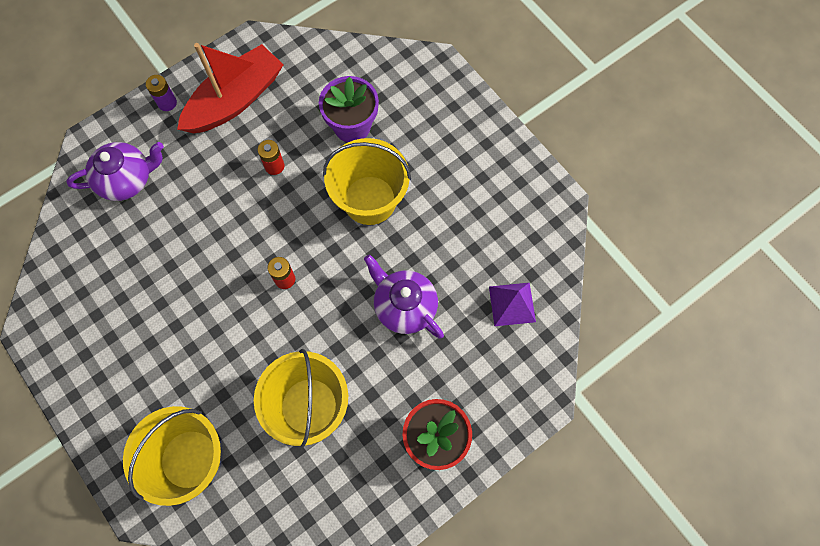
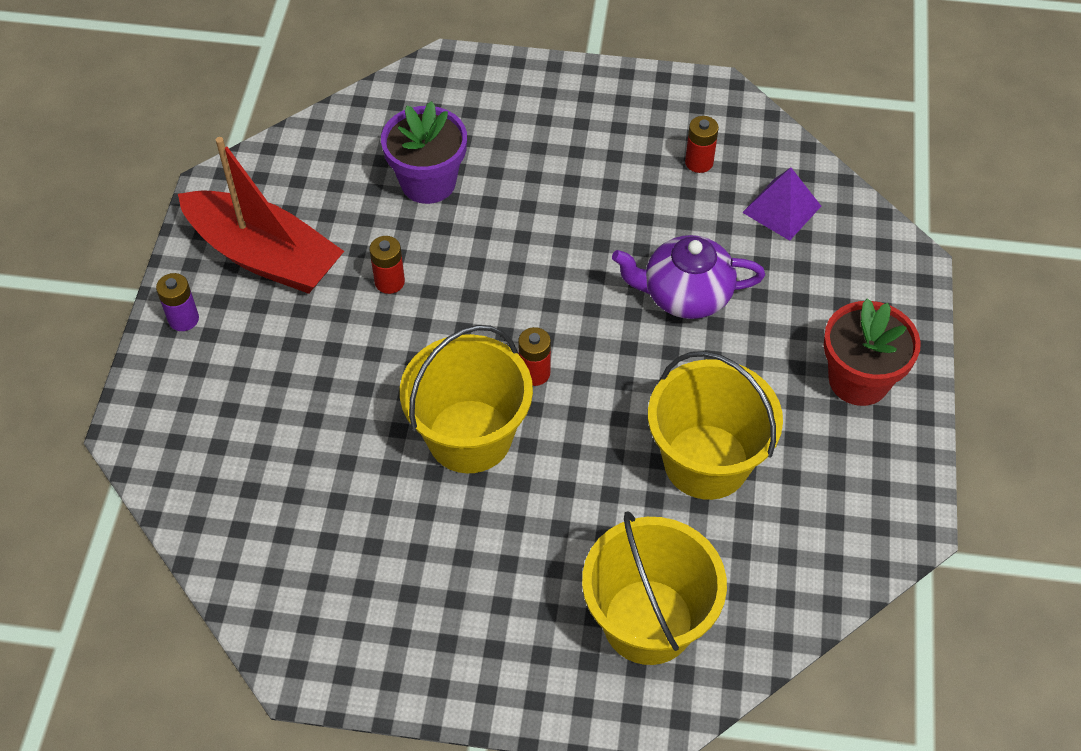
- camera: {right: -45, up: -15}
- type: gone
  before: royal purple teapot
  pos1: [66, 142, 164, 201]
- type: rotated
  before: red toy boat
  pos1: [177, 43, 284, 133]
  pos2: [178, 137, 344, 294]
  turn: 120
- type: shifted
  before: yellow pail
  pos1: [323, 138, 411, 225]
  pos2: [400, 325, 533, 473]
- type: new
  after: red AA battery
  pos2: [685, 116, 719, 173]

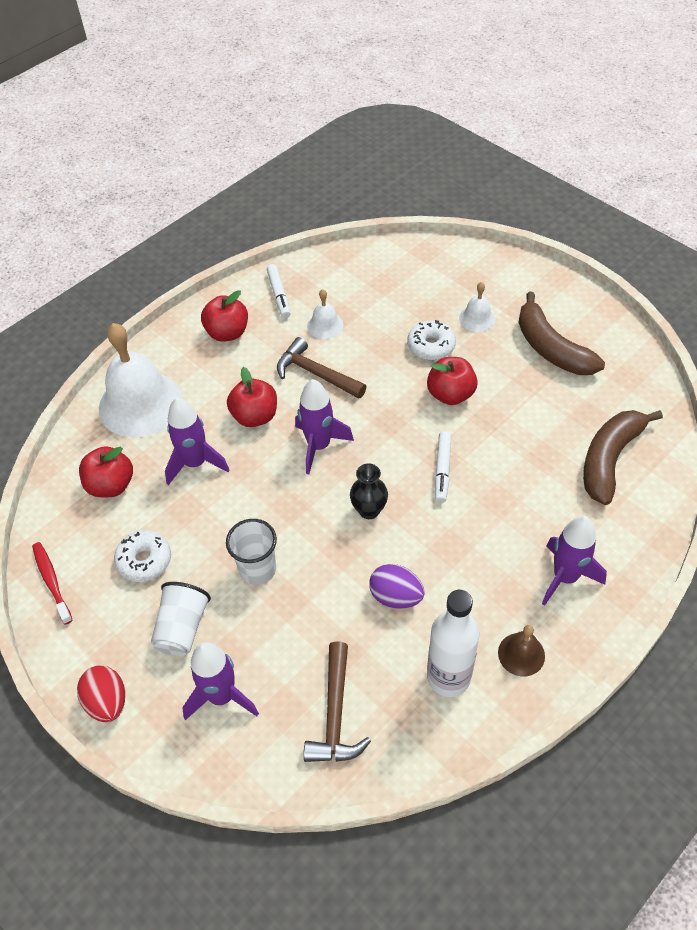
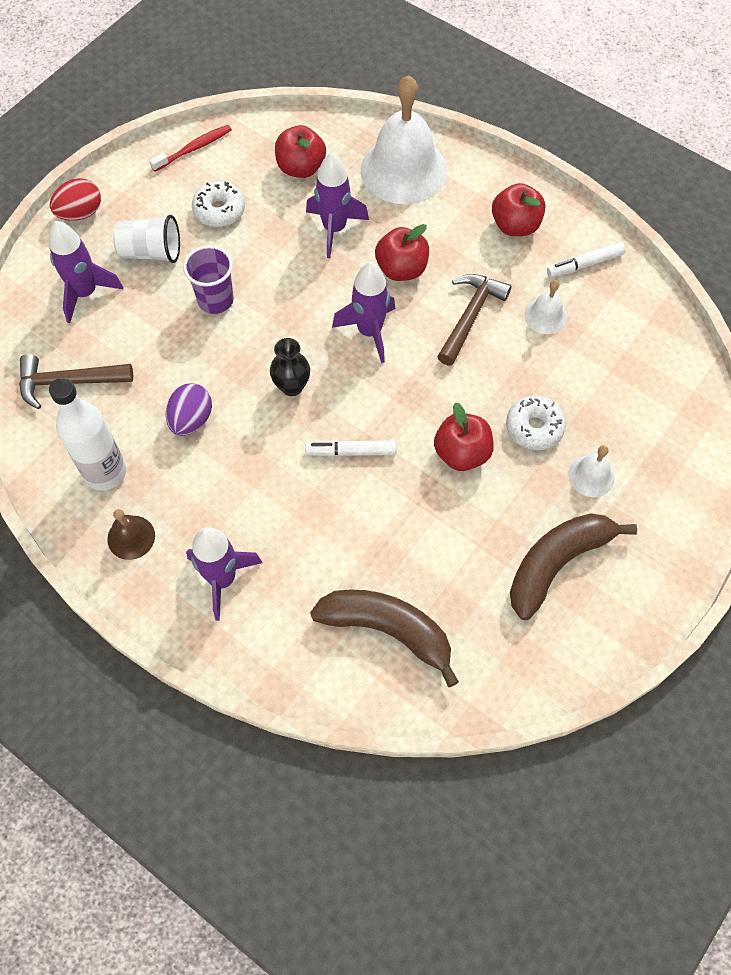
- camera: {right: 80, up: 10}
- type: repainted
  before: snow-white cup
  after: royal purple cup
  pos1: [226, 519, 277, 585]
  pos2: [183, 245, 234, 314]

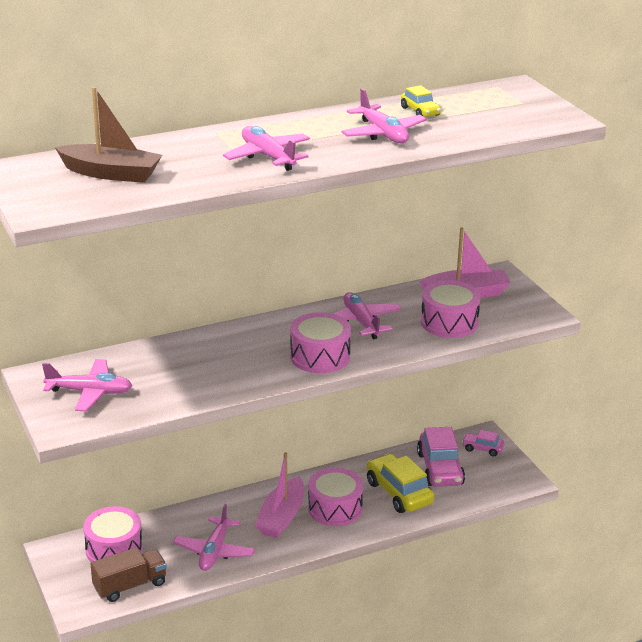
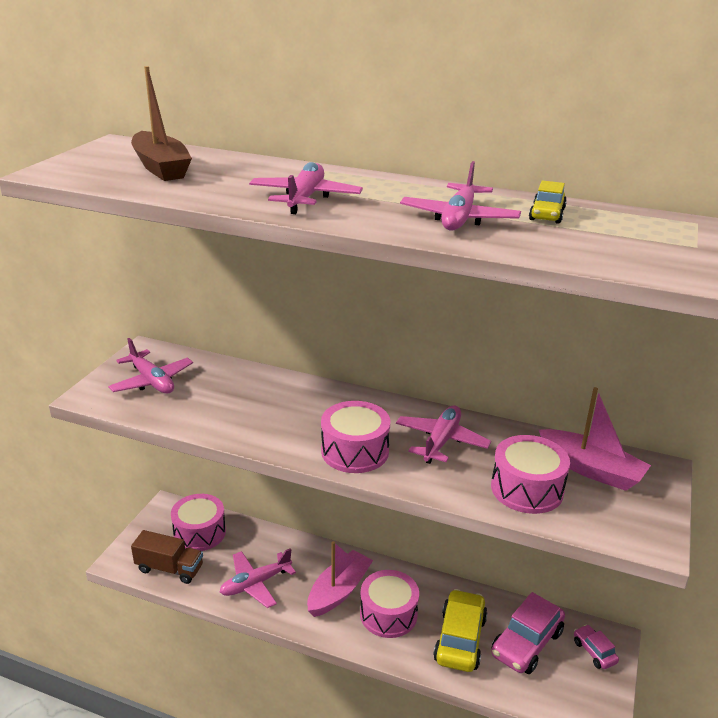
- camera: {right: 45, up: 0}
- type: rotated
  before: rose-pink toy boat
  pos1: [255, 452, 304, 538]
  pos2: [307, 541, 373, 617]
  turn: 150

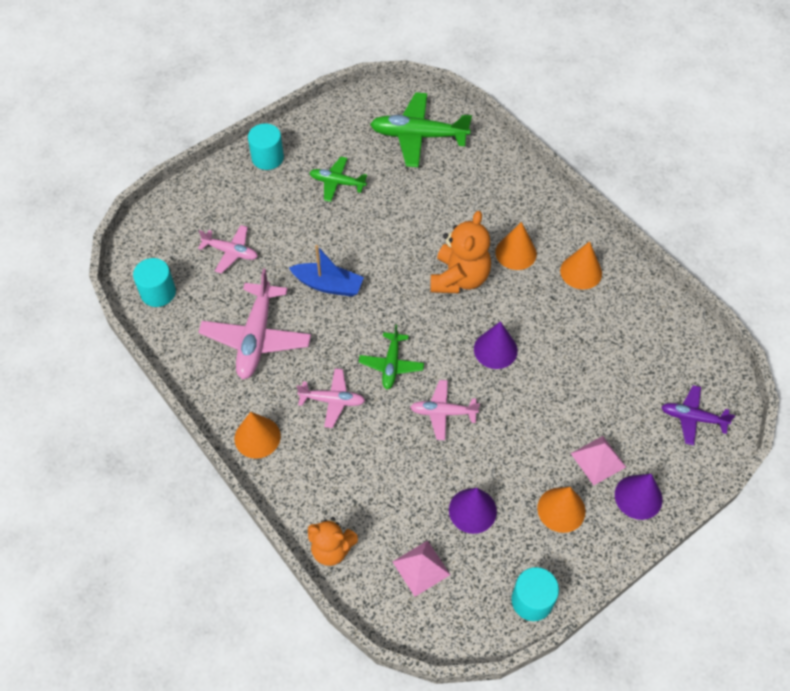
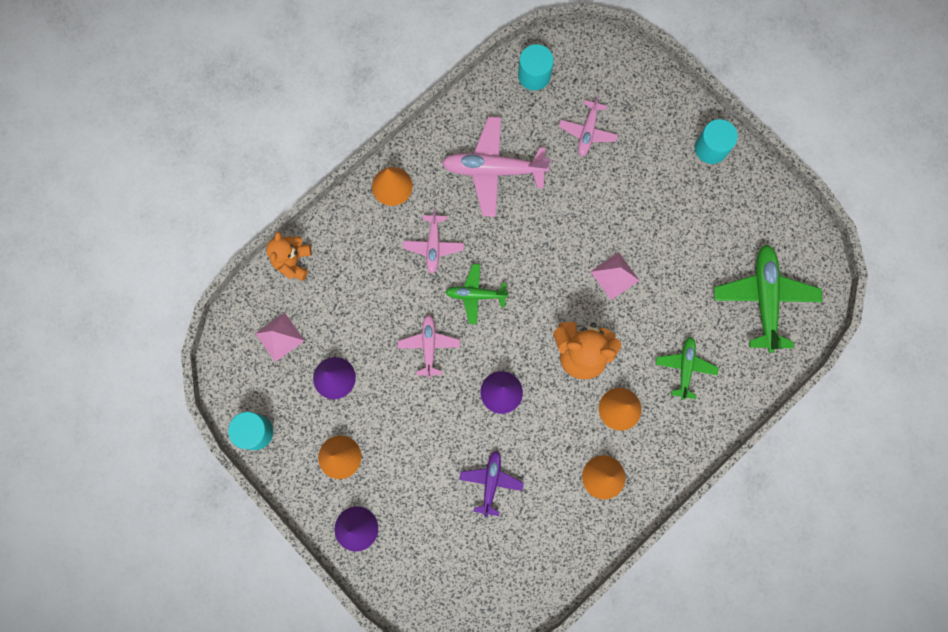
- camera: {right: 85, up: 20}
- type: gone
  before: royal blue toy boat
  pos1: [289, 245, 364, 297]
- type: shifted
  before: emerald plane
  pos1: [309, 157, 367, 202]
  pos2: [655, 337, 719, 400]
- type: shifted
  before: rose-pink solid pyramid
  pos1: [571, 436, 626, 485]
  pos2: [591, 252, 640, 300]
- type: shifted
  before: royal purple plane
  pos1: [662, 385, 735, 445]
  pos2: [459, 451, 524, 517]

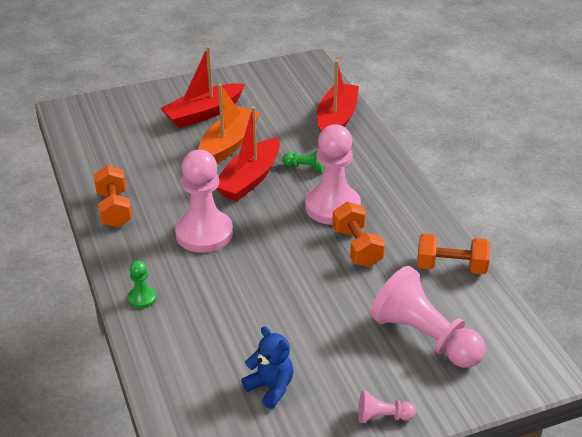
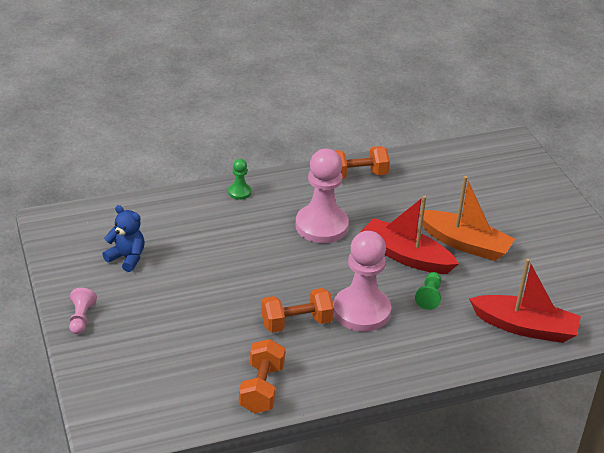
- camera: {right: 90, up: 0}
- type: gone
  before: red toy boat
  pos1: [160, 46, 245, 128]
- type: rotated
  before: royal blue stuffed bear
  pos1: [241, 326, 293, 409]
  pos2: [102, 205, 145, 272]
  turn: -105
- type: gone
  before: rose-pink pawn
  pos1: [370, 266, 486, 368]

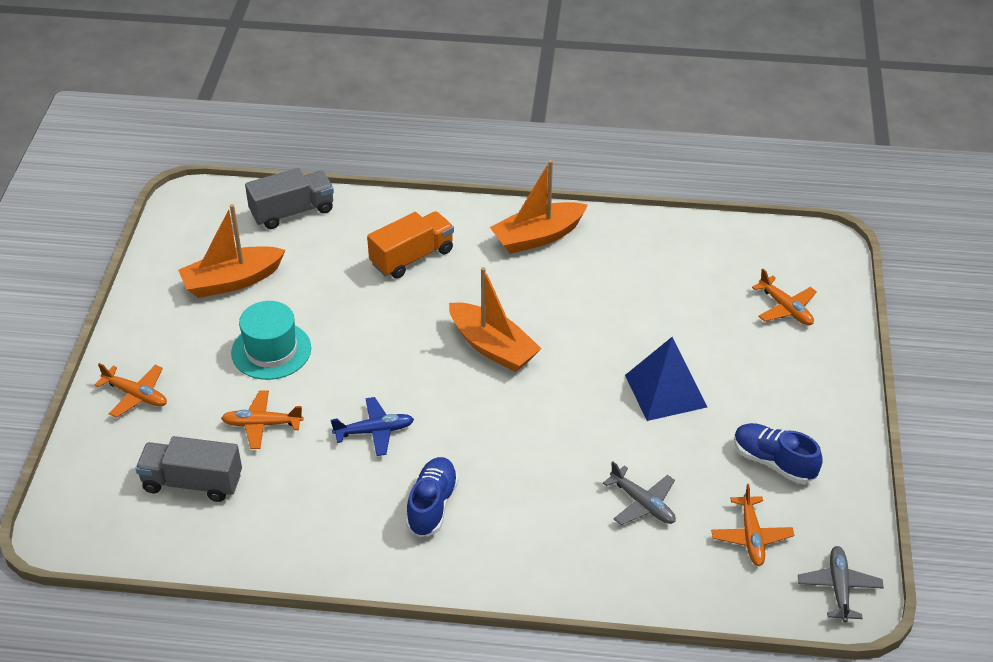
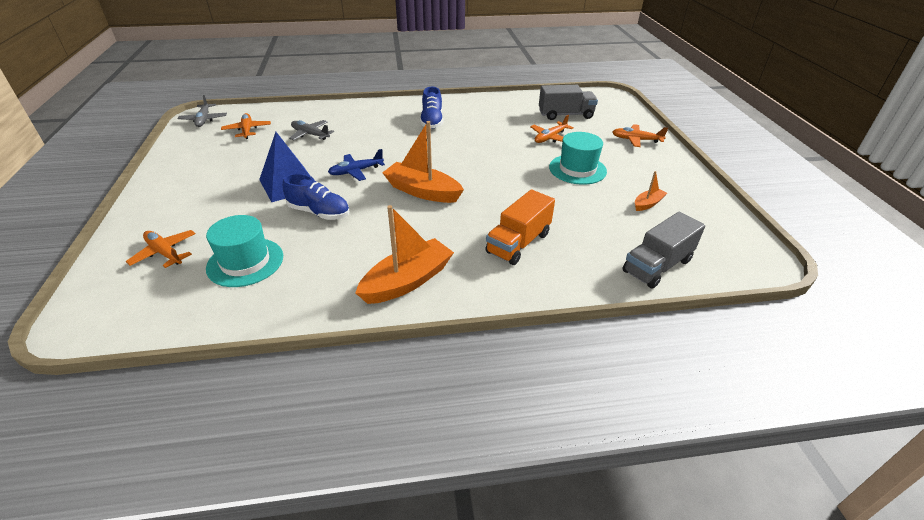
- camera: {right: 165, up: -5}
- type: scaled
  before: bright orange toy boat
  pos1: [178, 204, 285, 298]
  pos2: [635, 171, 667, 211]
  scale: 0.5
- type: rotated
  before: bright orange plane
  pos1: [221, 390, 304, 449]
  pos2: [530, 115, 574, 143]
  turn: 150
- type: shifted
  before: royal blue plane
  pos1: [331, 397, 414, 456]
  pos2: [328, 149, 385, 181]
- type: shifted
  before: royal blue lace-up shoe
  pos1: [734, 423, 823, 483]
  pos2: [283, 173, 350, 220]
- type: new
  after: teal top hat
  pos2: [206, 215, 283, 287]

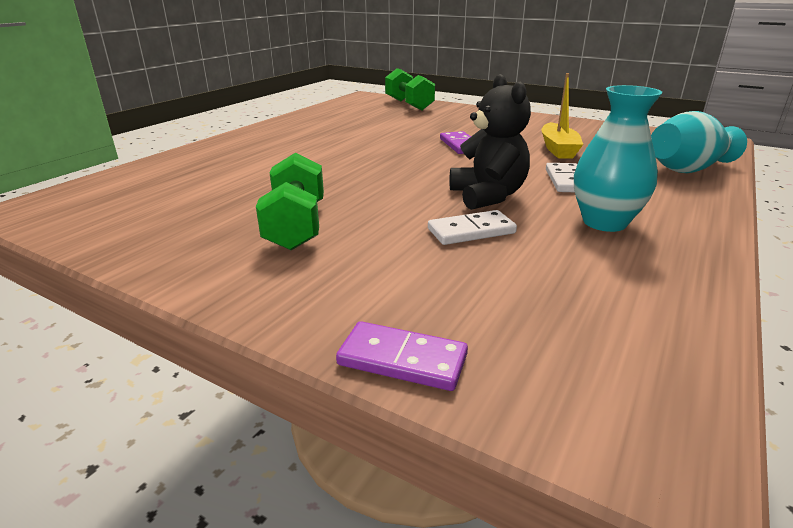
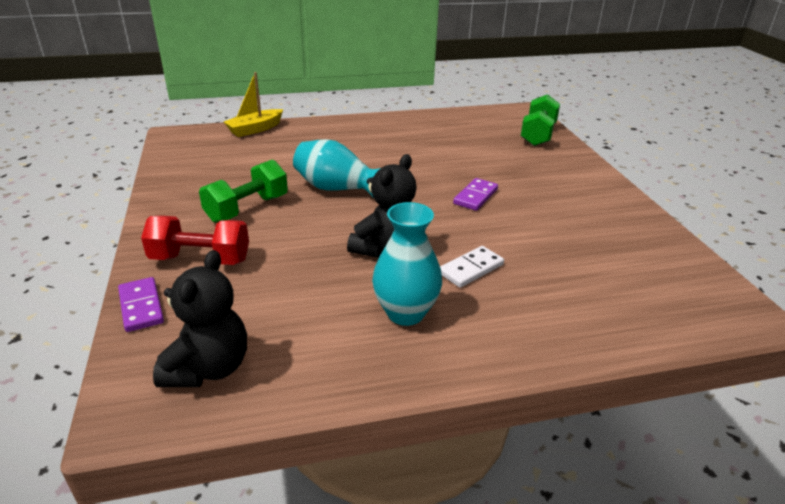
- camera: {right: 45, up: 5}
- type: gone
  before: snow-white domino tile
  pos1: [428, 210, 517, 245]
- type: shifted
  before: yellow toy boat
  pos1: [541, 73, 583, 158]
  pos2: [224, 72, 283, 137]
- type: shifted
  before: teal tall vase
  pos1: [651, 111, 747, 173]
  pos2: [293, 139, 381, 198]
- type: new
  after: red dumbbell
  pos2: [141, 216, 249, 265]
- type: new
  after: black stuffed bear
  pos2: [153, 250, 247, 387]

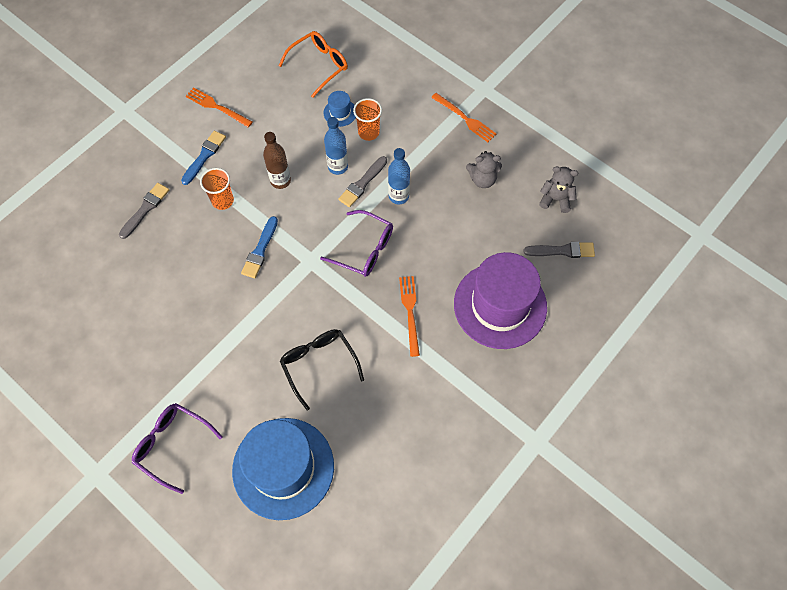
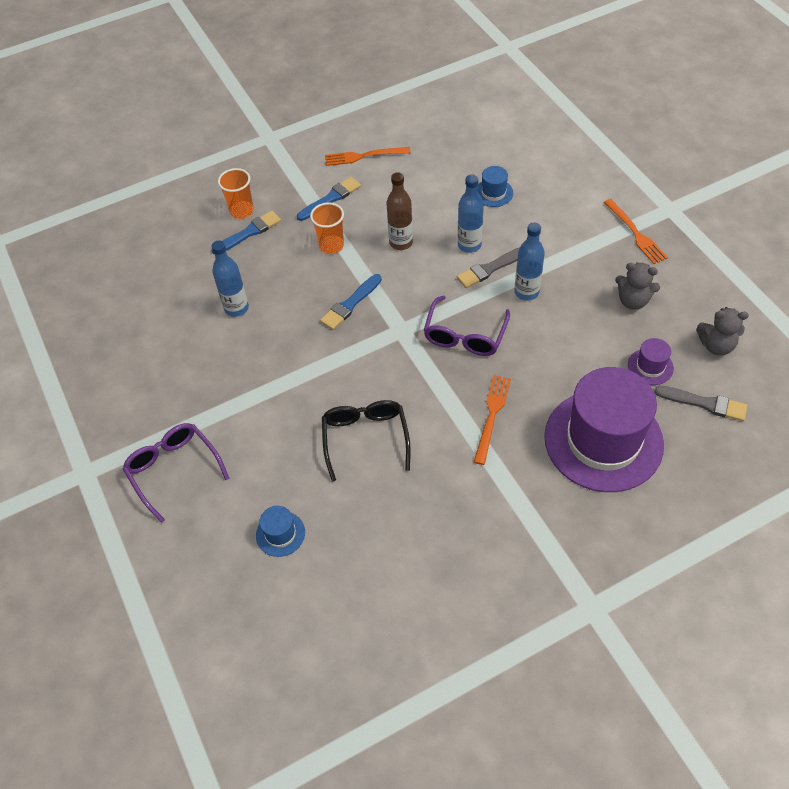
- camera: {right: 25, up: -10}
- type: repainted
  before: grey paintbrush
  after: royal blue paintbrush
  pos1: [119, 183, 169, 239]
  pos2: [211, 211, 281, 254]
- type: rotated
  before: bright orange fork
  pos1: [186, 87, 253, 128]
  pos2: [325, 147, 411, 166]
  turn: -60
- type: scaled
  before: royal blue top hat
  pos1: [232, 418, 334, 520]
  pos2: [256, 506, 305, 557]
  scale: 0.4
- type: gone
  before: bright orange glasses
  pos1: [279, 31, 348, 98]
- type: rotated
  before: royal purple glasses
  pos1: [320, 210, 393, 277]
  pos2: [424, 296, 510, 356]
  turn: 60
- type: shifted
  before: bright orange cup
  pos1: [353, 98, 382, 141]
  pos2: [218, 168, 254, 219]
- type: rotated
  before: grey stuffed bear
  pos1: [539, 166, 578, 213]
  pos2: [696, 307, 749, 355]
  turn: 150
- type: new
  after: royal blue drink bottle
  pos2: [212, 240, 249, 317]
- type: new
  after: royal purple top hat
  pos2: [628, 338, 674, 385]

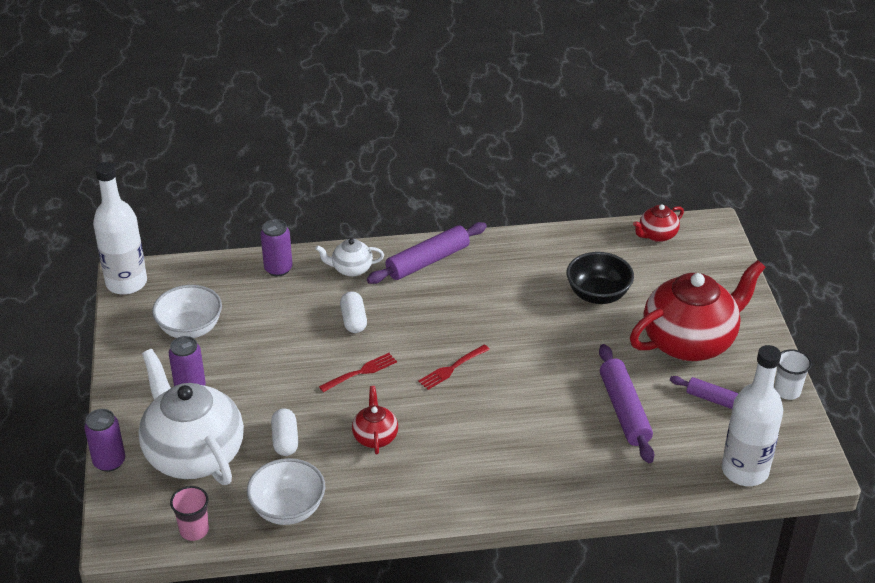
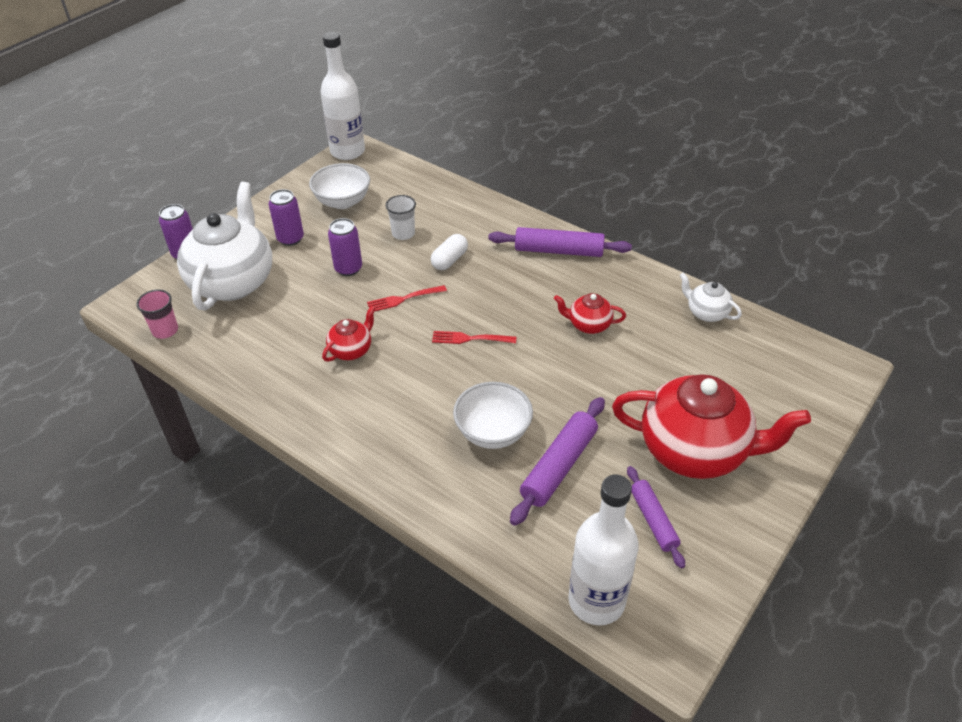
- camera: {right: 45, up: 5}
- type: shifted
  before: snow-white deep dish
  pos1: [247, 458, 325, 525]
  pos2: [453, 382, 533, 449]
- type: shifted
  before: royal purple can
  pos1: [260, 219, 293, 277]
  pos2: [328, 218, 362, 276]
- type: gone
  before: snow-white pill shape
  pos1: [271, 408, 298, 456]
- type: shifted
  before: snow-white teapot
  pos1: [315, 239, 384, 277]
  pos2: [679, 273, 742, 322]
- type: rotated
  before: red fork
  pos1: [319, 353, 397, 392]
  pos2: [367, 285, 447, 312]
  turn: 150
- type: gone
  before: black deep dish
  pos1: [567, 252, 634, 304]
- type: shifted
  before: red teapot
  pos1: [633, 204, 684, 242]
  pos2: [554, 293, 626, 334]
- type: shifted
  before: snow-white cup
  pos1: [774, 349, 812, 400]
  pos2: [385, 195, 416, 240]

